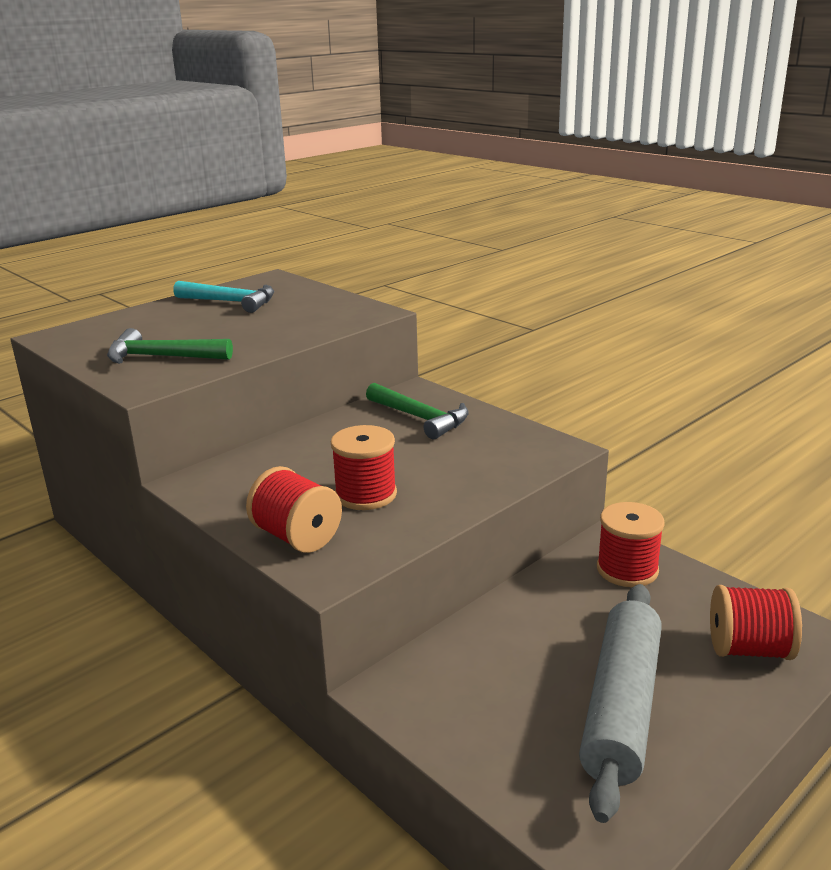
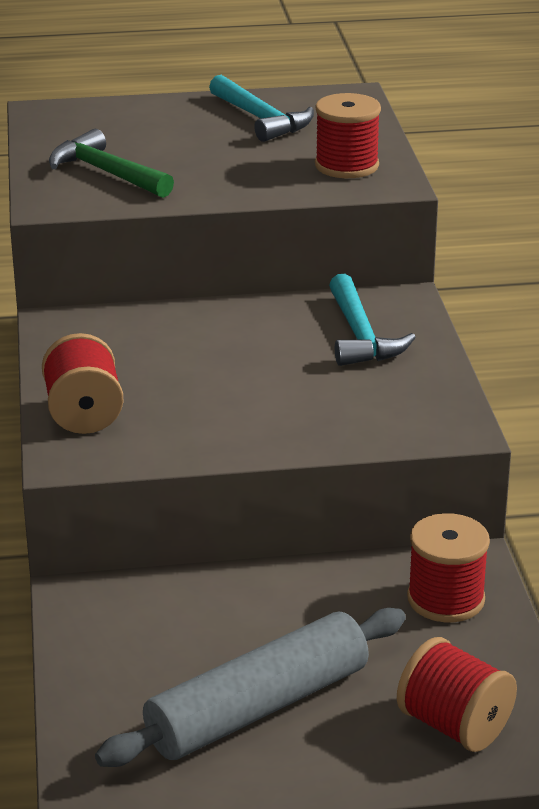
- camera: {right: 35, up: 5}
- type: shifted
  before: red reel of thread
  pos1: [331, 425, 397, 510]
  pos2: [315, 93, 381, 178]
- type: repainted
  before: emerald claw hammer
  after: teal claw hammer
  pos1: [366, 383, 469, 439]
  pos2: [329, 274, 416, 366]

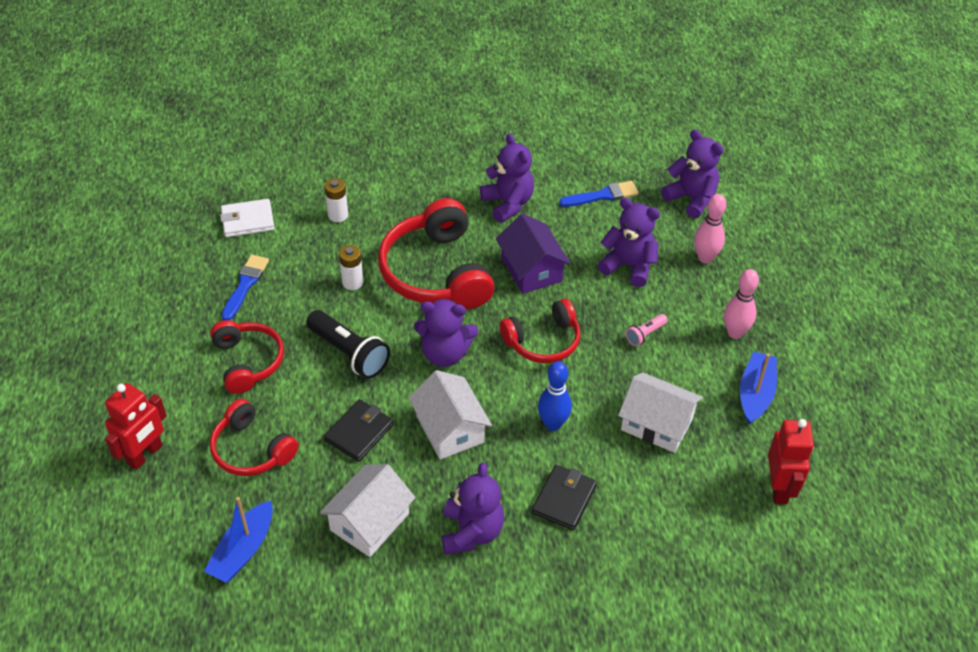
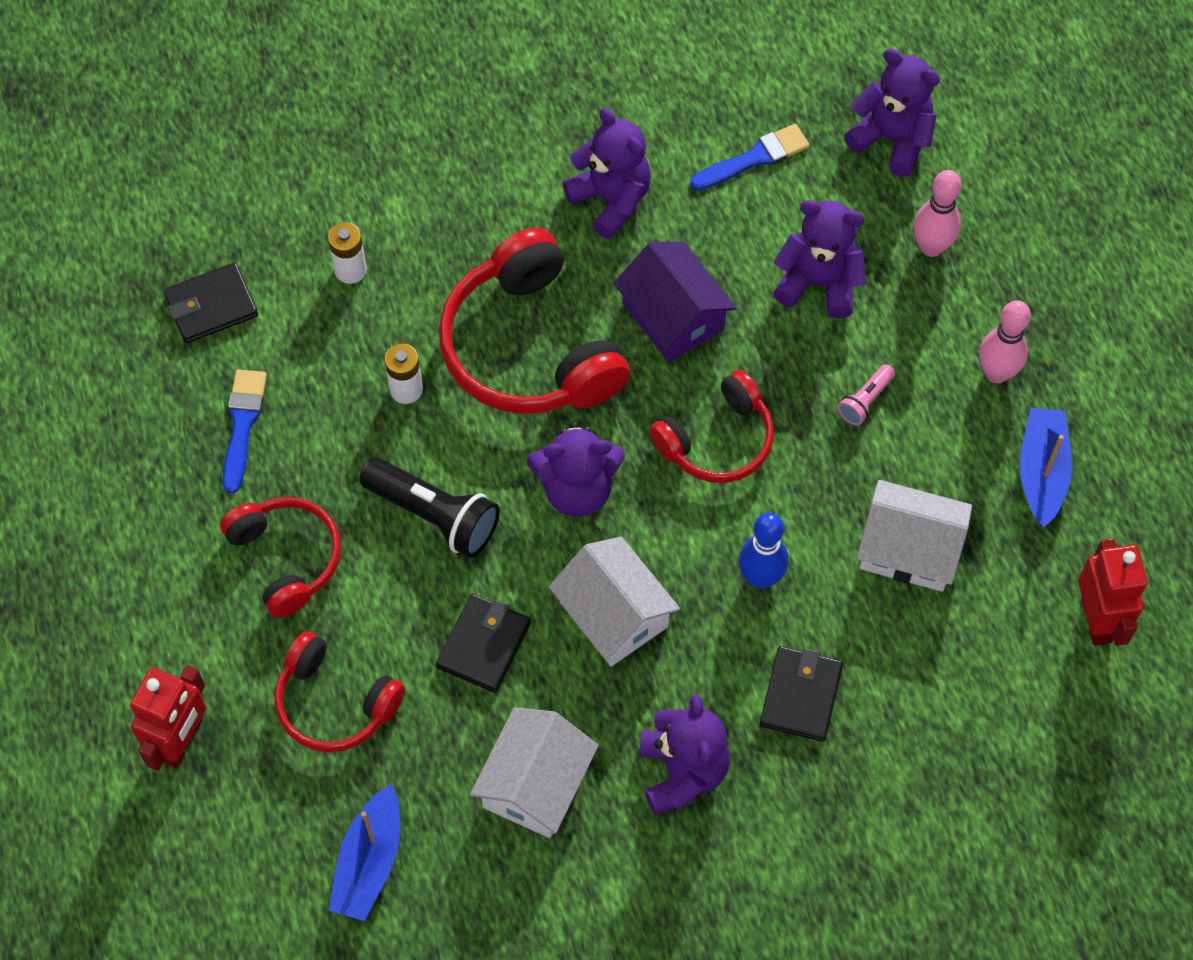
- camera: {right: -10, up: 15}
- type: repainted
  before: snow-white billfold
  after: black billfold
  pos1: [220, 199, 275, 237]
  pos2: [163, 263, 258, 343]

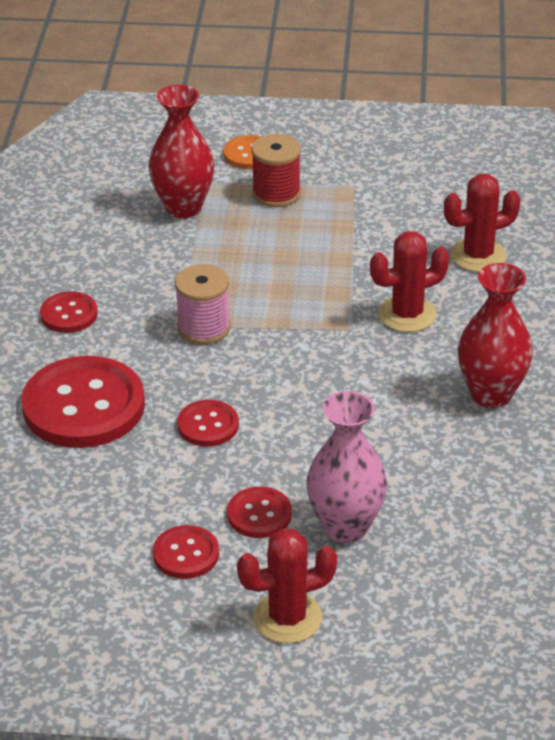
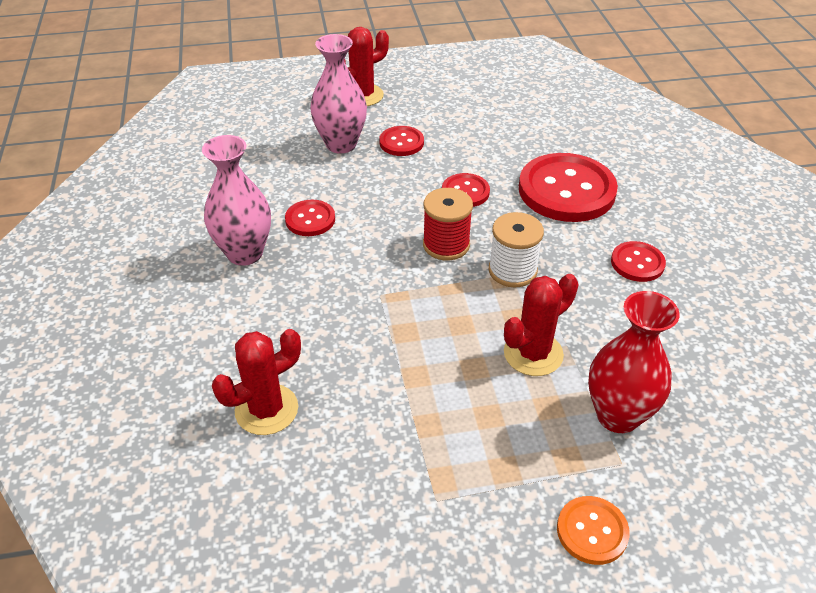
- camera: {right: 165, up: 5}
- type: shifted
  before: red button
  pos1: [153, 525, 219, 579]
  pos2: [285, 200, 335, 236]
- type: repainted
  before: rose-pink reel of thread
  after: snow-white reel of thread
  pos1: [175, 264, 230, 345]
  pos2: [489, 212, 544, 288]
- type: shifted
  before: red reel of thread
  pos1: [252, 134, 301, 207]
  pos2: [423, 188, 473, 260]
- type: shifted
  before: red prickly plant
  pos1: [370, 231, 449, 332]
  pos2: [504, 274, 579, 376]
- type: repainted
  before: red tall vase
  after: rose-pink tall vase
  pos1: [458, 263, 533, 408]
  pos2: [202, 135, 271, 266]

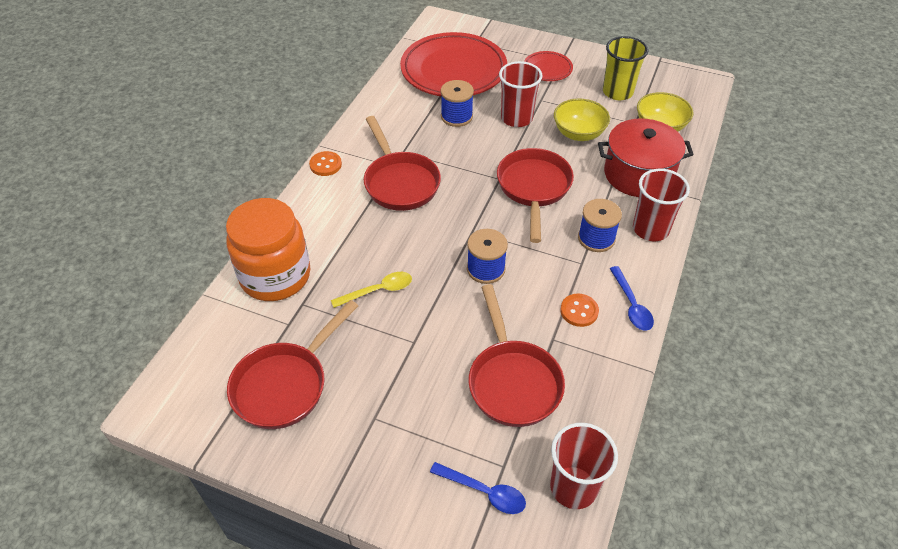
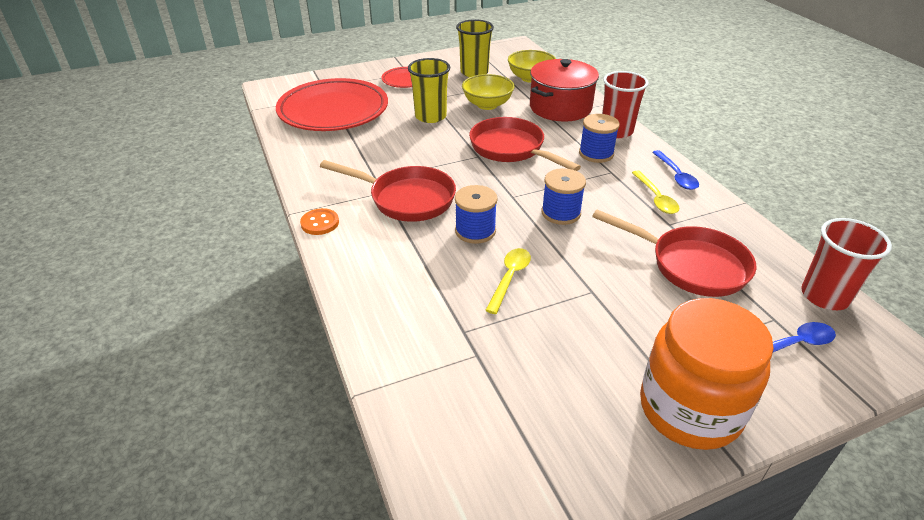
- camera: {right: -45, up: -10}
- type: shifted
  before: bright orange preserve jar
  pos1: [226, 198, 311, 301]
  pos2: [640, 298, 774, 450]
- type: gone
  before: red frying pan
  pos1: [227, 300, 358, 429]
- type: shifted
  before: royal blue reel of thread
  pos1: [441, 80, 474, 127]
  pos2: [455, 185, 498, 244]
- type: repainted
  before: red cup
  after: yellow cup
  pos1: [499, 61, 542, 127]
  pos2: [408, 58, 450, 123]
- type: swapped
  before: bright orange button
  after: yellow teaspoon
  pos1: [561, 294, 599, 327]
  pos2: [632, 170, 679, 214]
- type: rotated
  before: royal blue teaspoon
  pos1: [610, 266, 654, 331]
  pos2: [652, 150, 699, 190]
  turn: 45

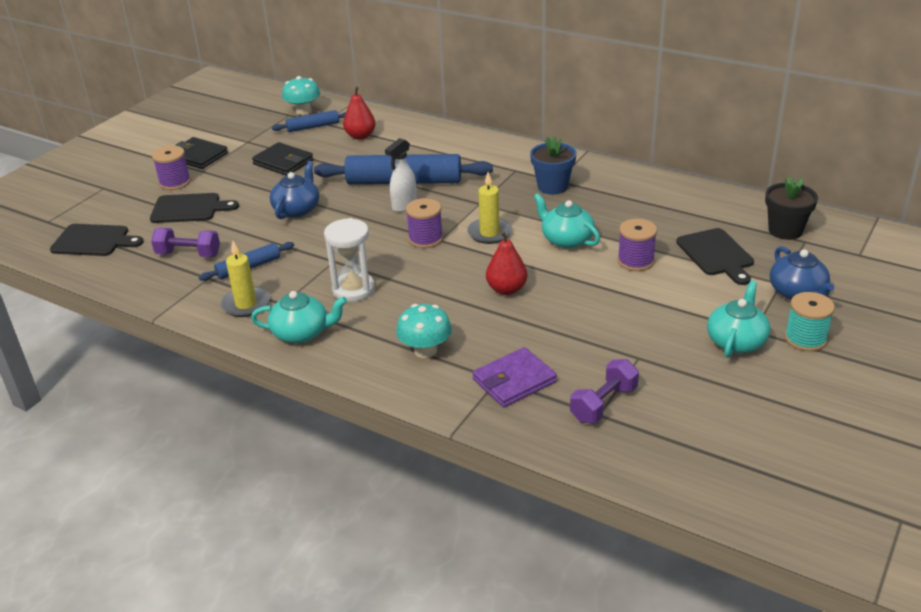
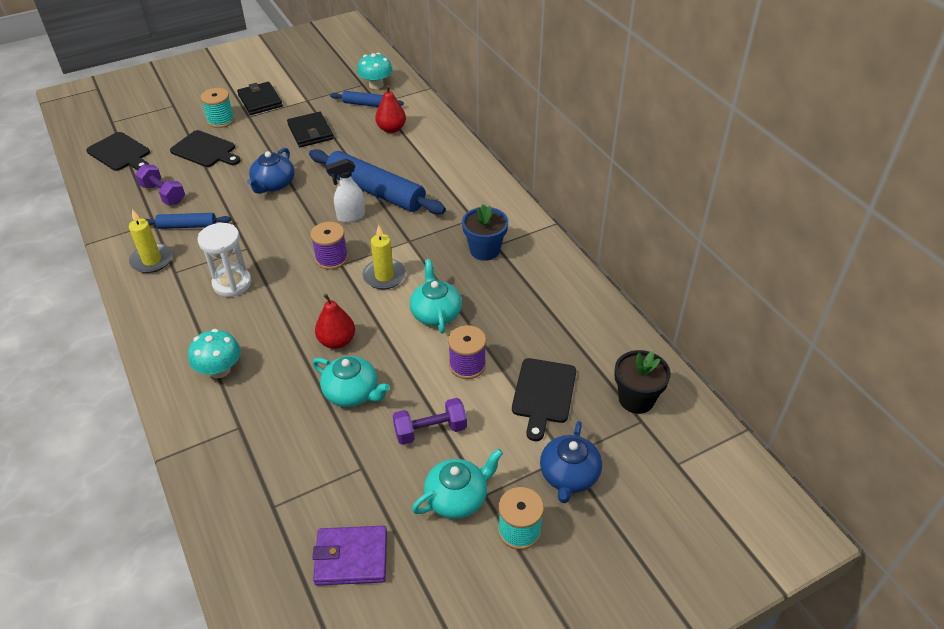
- camera: {right: 30, up: 10}
- type: repainted
  before: royal purple reel of thread
  after: teal reel of thread
  pos1: [152, 146, 191, 190]
  pos2: [200, 88, 235, 128]
- type: shifted
  before: teal teapot
  pos1: [251, 291, 347, 343]
  pos2: [313, 356, 390, 407]
- type: rotated
  before: royal blue teapot
  pos1: [270, 161, 319, 219]
  pos2: [247, 148, 295, 194]
  turn: 150
- type: shifted
  before: royal purple billfold
  pos1: [473, 347, 557, 407]
  pos2: [312, 526, 387, 586]
- type: shifted
  before: royal purple dumbbell
  pos1: [570, 359, 639, 423]
  pos2: [393, 398, 467, 445]

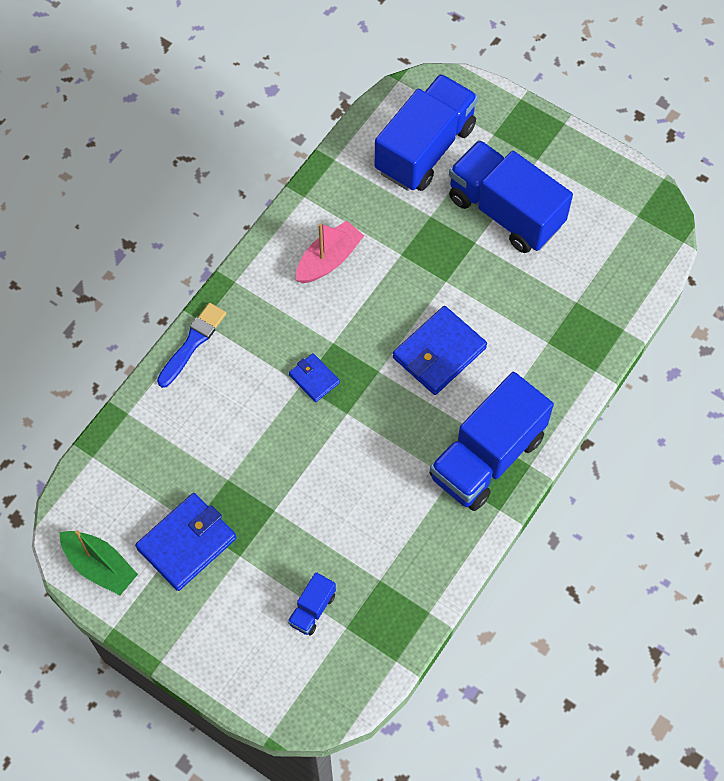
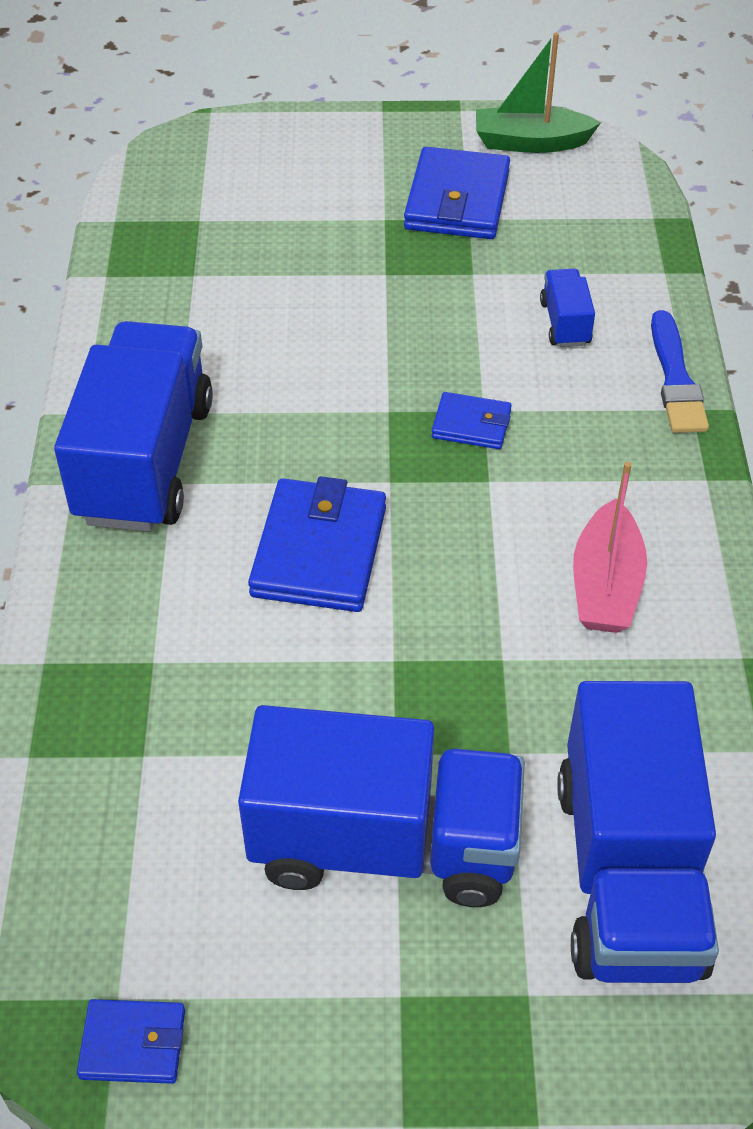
- camera: {right: 145, up: -15}
- type: shifted
  before: royal blue lorry
  pos1: [288, 572, 336, 636]
  pos2: [540, 269, 595, 347]
- type: new
  after: royal blue billfold
  pos2: [77, 999, 185, 1084]

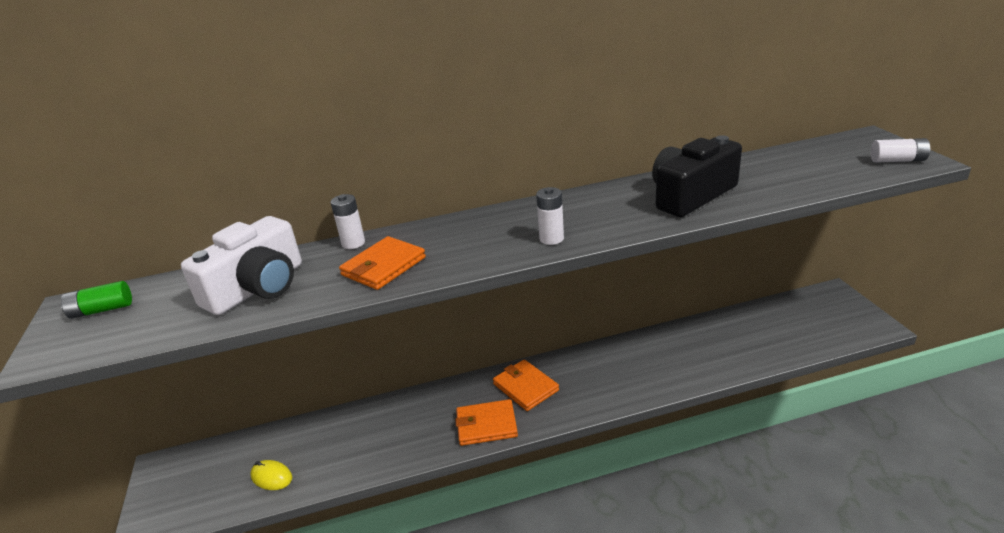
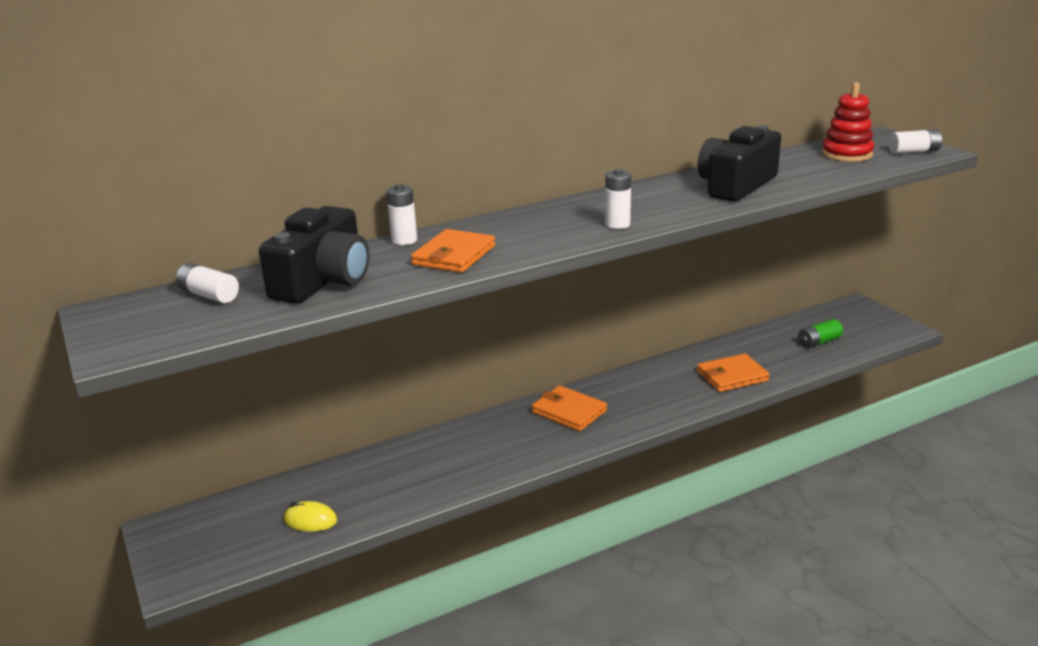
- camera: {right: -15, up: -5}
- type: shifted
  before: emerald AA battery
  pos1: [61, 281, 132, 319]
  pos2: [798, 319, 843, 348]
- type: repainted
  before: snow-white photo camera
  after: black photo camera
  pos1: [181, 216, 302, 315]
  pos2: [259, 206, 369, 304]
- type: shifted
  before: bright orange billfold
  pos1: [455, 399, 518, 446]
  pos2: [697, 353, 770, 392]
- type: new
  after: snow-white AA battery
  pos2: [176, 263, 239, 303]
- type: new
  after: red stacking toy
  pos2: [822, 82, 874, 162]

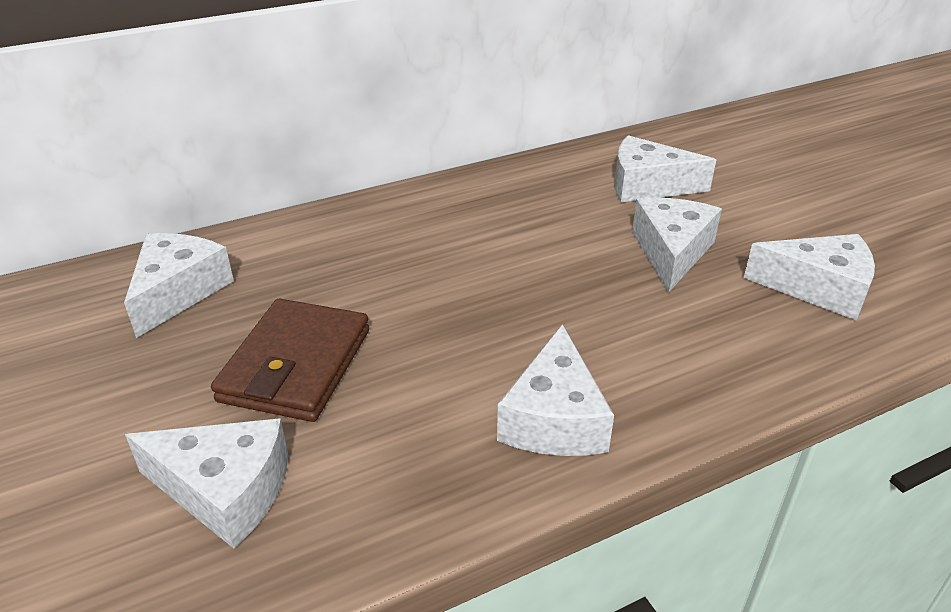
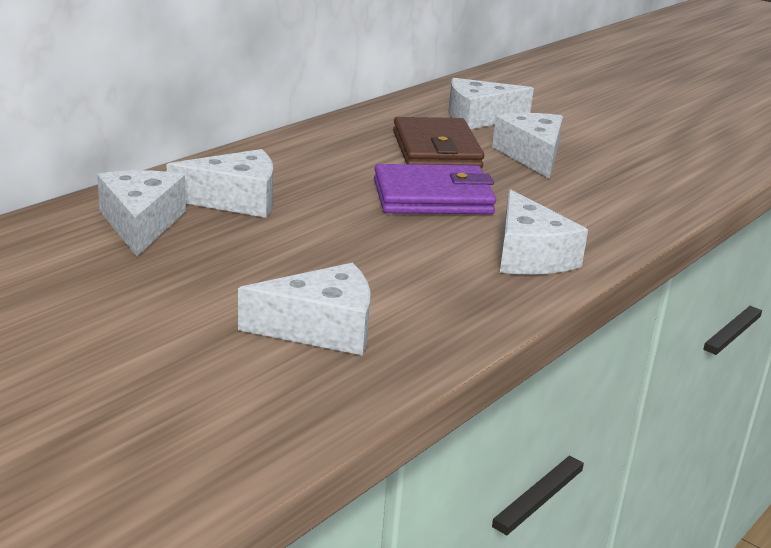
- camera: {right: -25, up: -10}
- type: shifted
  before: russet billfold
  pos1: [211, 299, 369, 422]
  pos2: [393, 117, 484, 168]
- type: shifted
  before: snow-white cheese wedge
  pos1: [744, 234, 875, 321]
  pos2: [167, 149, 273, 218]
- type: new
  after: royal purple billfold
  pos2: [374, 164, 496, 214]

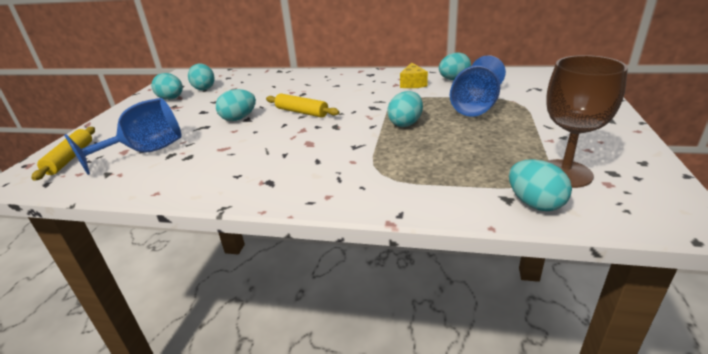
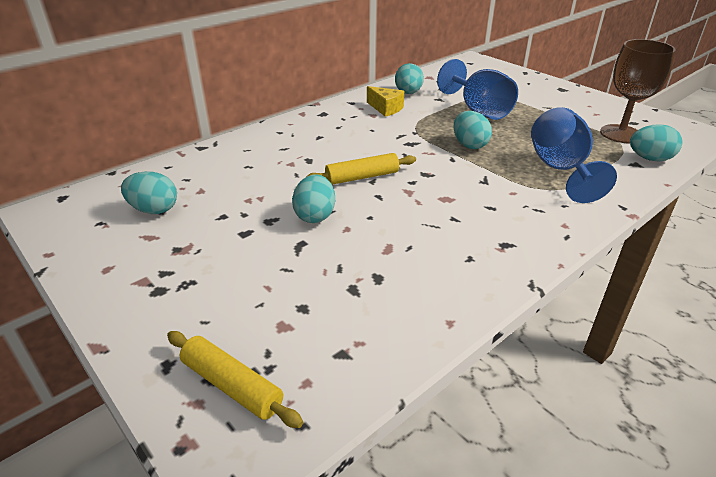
- camera: {right: -55, up: 5}
- type: shifted
  before: royal blue chalice
  pos1: [64, 98, 181, 175]
  pos2: [531, 107, 617, 203]
- type: gone
  before: teal egg shape
  pos1: [151, 73, 183, 100]

